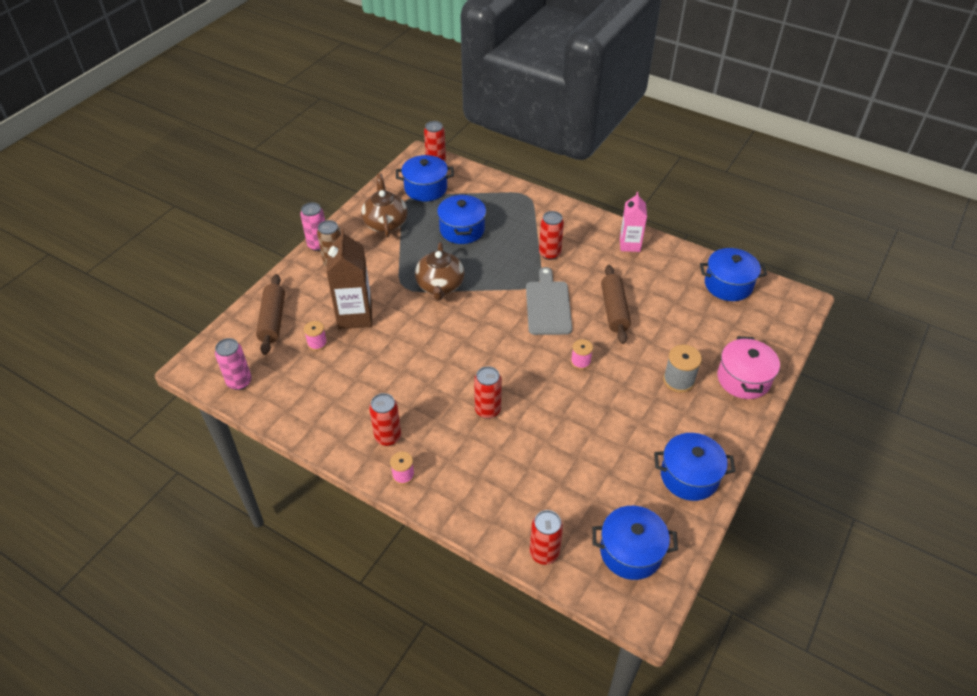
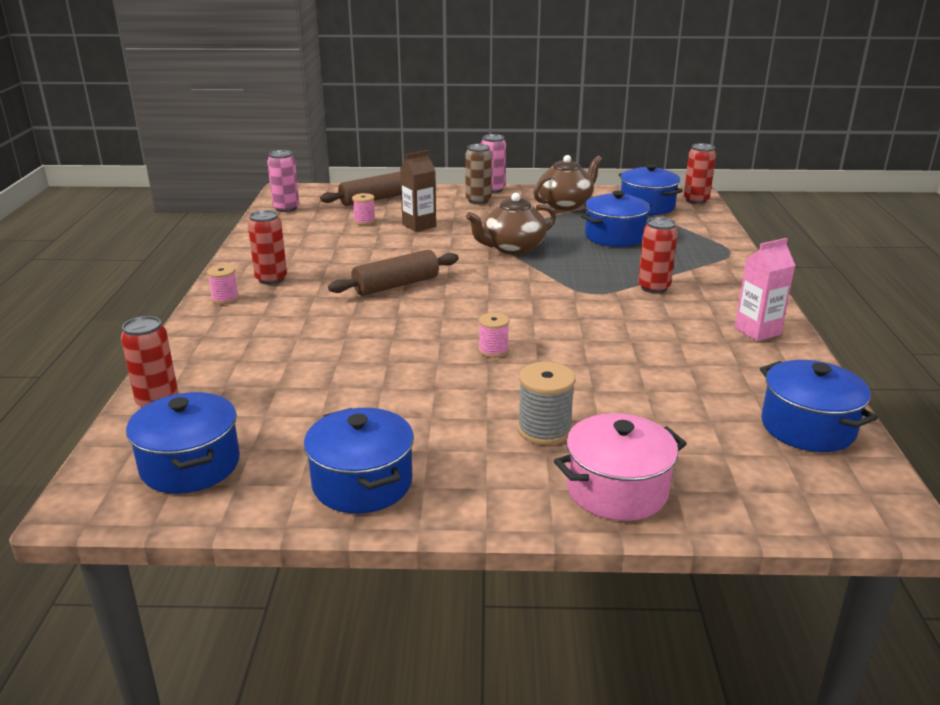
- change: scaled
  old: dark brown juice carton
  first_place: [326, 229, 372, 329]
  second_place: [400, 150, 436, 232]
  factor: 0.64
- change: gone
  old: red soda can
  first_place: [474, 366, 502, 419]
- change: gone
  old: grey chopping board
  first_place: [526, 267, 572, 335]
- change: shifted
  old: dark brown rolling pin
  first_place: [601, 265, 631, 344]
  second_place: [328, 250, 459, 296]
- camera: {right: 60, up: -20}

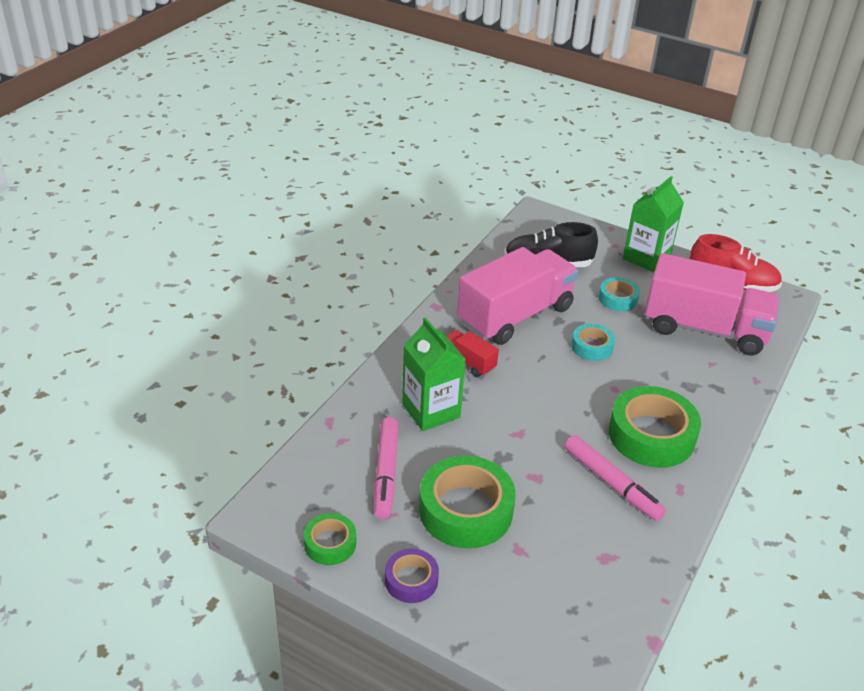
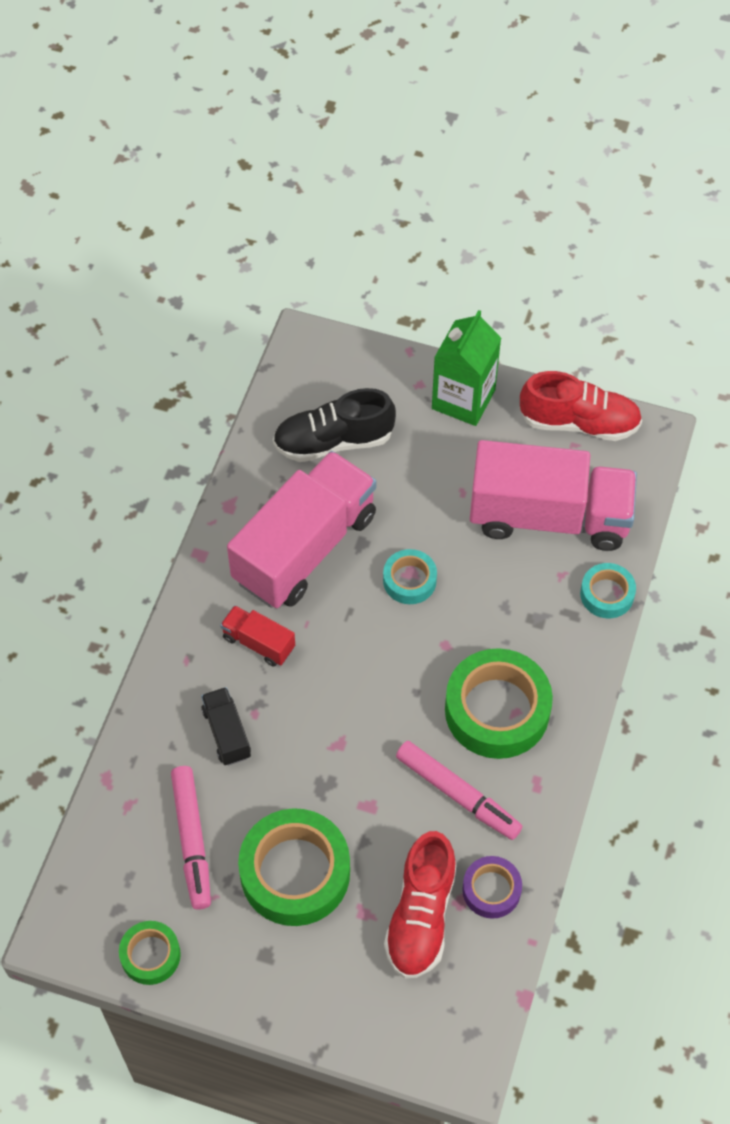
- change: shifted
  old: royal purple tape
  first_place: [385, 549, 439, 603]
  second_place: [462, 856, 522, 919]
- change: swapped
  old: green juice carton
  new: ebony truck
  first_place: [402, 317, 465, 431]
  second_place: [201, 687, 251, 766]
- change: shifted
  old: turquoise tape
  first_place: [599, 277, 640, 311]
  second_place: [580, 563, 636, 618]
- change: new
  new: red shoe
  second_place: [384, 831, 457, 979]
- camera: {right: -10, up: 20}

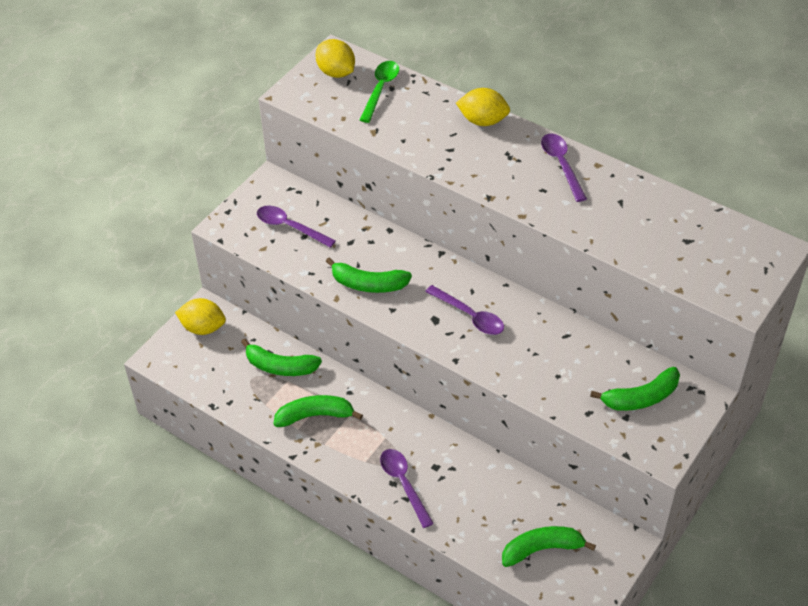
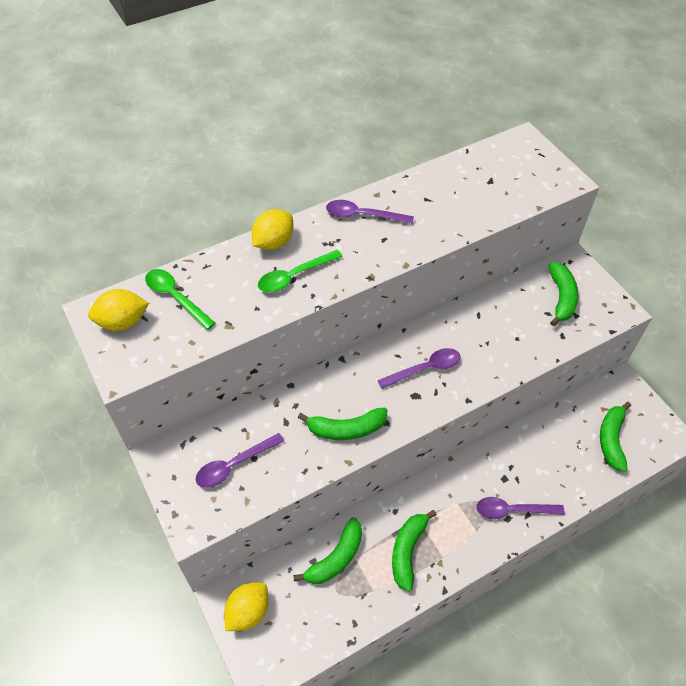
- change: rotated
  old: green banana
  first_place: [326, 257, 412, 293]
  second_place: [298, 407, 387, 440]
  degrees: 45
- change: new
  new: green tablespoon
  second_place: [258, 250, 343, 292]
- camera: {right: -65, up: 5}

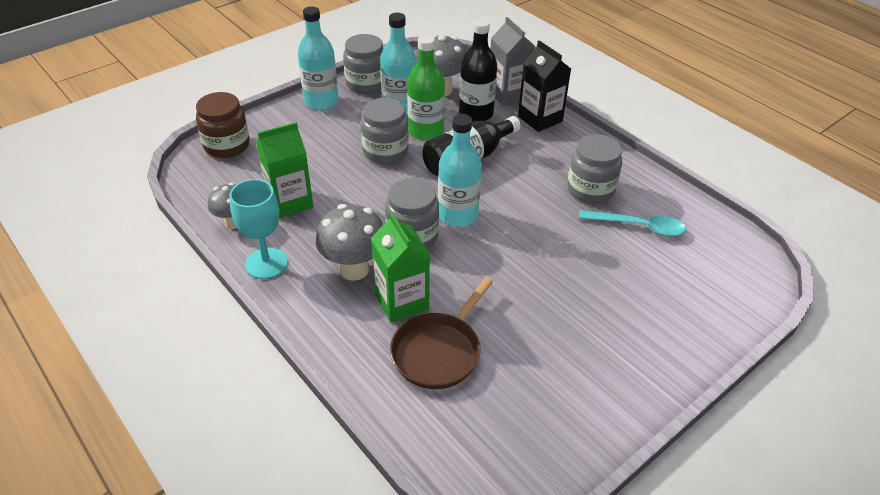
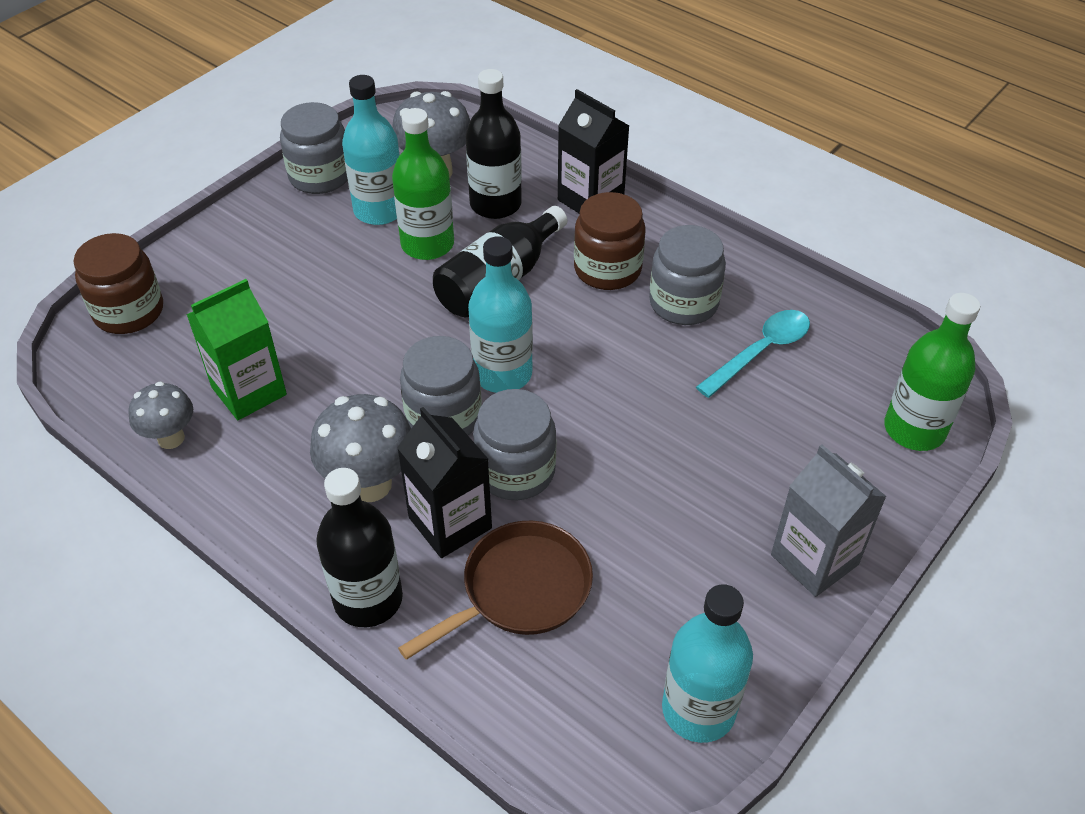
- change: gone
  old: turquoise chalice
  first_place: [230, 179, 288, 279]
- change: shifted
  old: turquoise flask
  first_place: [298, 6, 338, 110]
  second_place: [662, 584, 753, 743]
- change: shifted
  old: grey jar
  first_place: [361, 98, 409, 164]
  second_place: [473, 389, 556, 500]
- change: repainted
  old: green juice carton
  new: ebony juice carton
  first_place: [371, 212, 430, 323]
  second_place: [397, 407, 492, 558]
- change: rotated
  old: dark brown frying pan
  first_place: [390, 277, 493, 389]
  second_place: [398, 521, 593, 660]
  degrees: -150
- change: shifted
  old: grey juice carton
  first_place: [491, 17, 536, 106]
  second_place: [771, 444, 887, 597]
- change: rotated
  old: turquoise tablespoon
  first_place: [579, 210, 686, 237]
  second_place: [696, 310, 810, 398]
  degrees: -45
- change: new
  new: ebony flask
  second_place: [316, 468, 403, 627]
- change: new
  new: dark brown jar
  second_place: [574, 192, 645, 290]
- change: new
  new: green flask
  second_place: [884, 293, 980, 451]
- camera: {right: -10, up: 5}

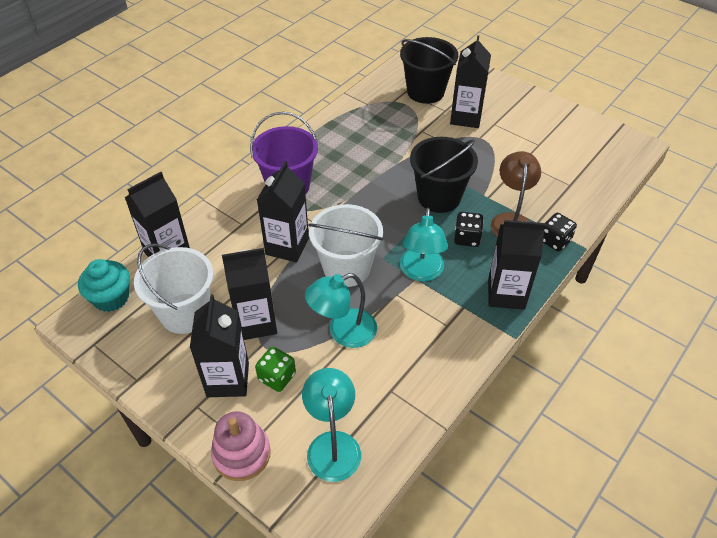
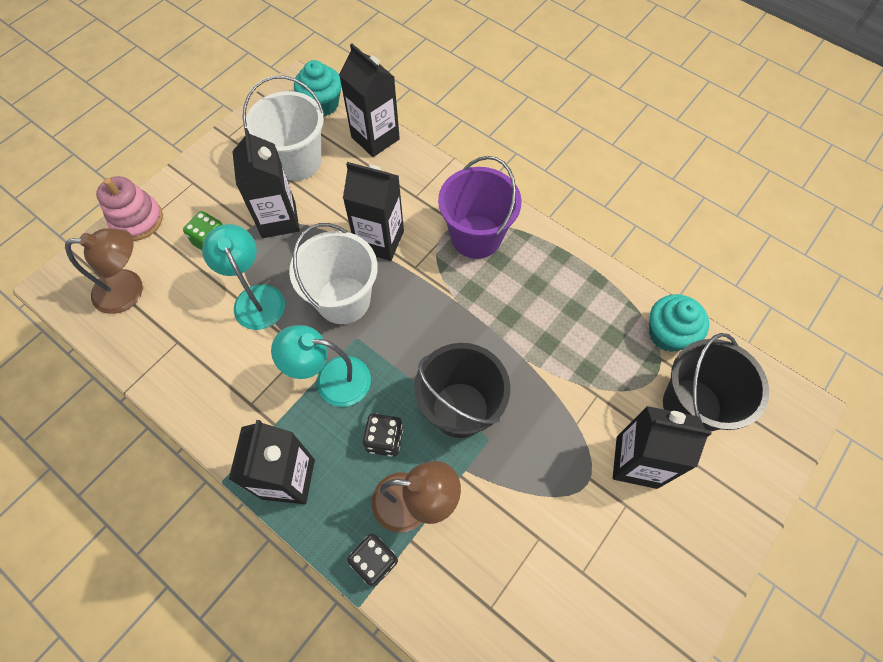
- change: gone
  old: ebony juice carton
  first_place: [190, 294, 249, 397]
- change: repainted
  old: turquoise desk lamp
  new: dark brown desk lamp
  first_place: [302, 368, 361, 482]
  second_place: [65, 228, 143, 314]
- change: new
  new: turquoise muffin
  second_place: [649, 294, 709, 352]
- camera: {right: 90, up: 15}

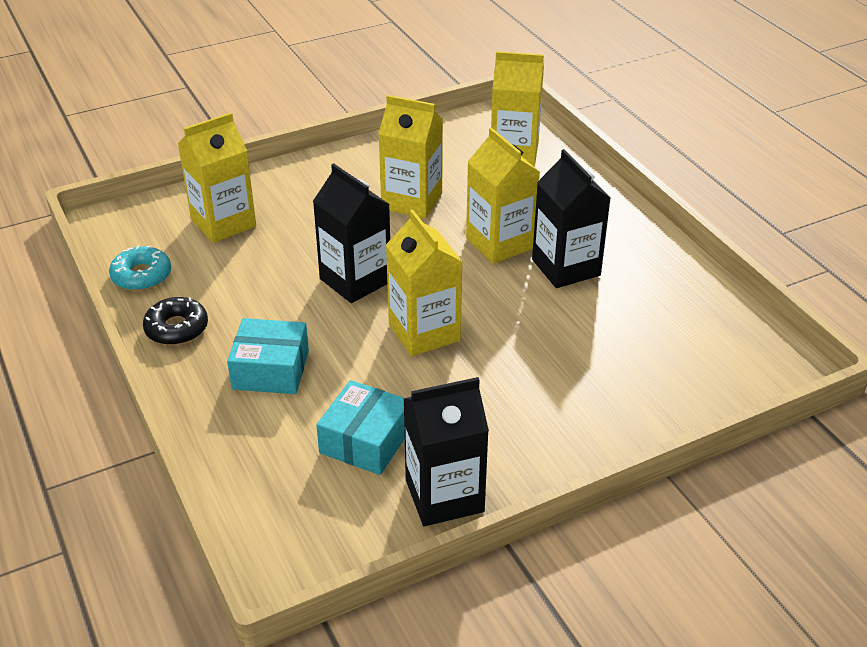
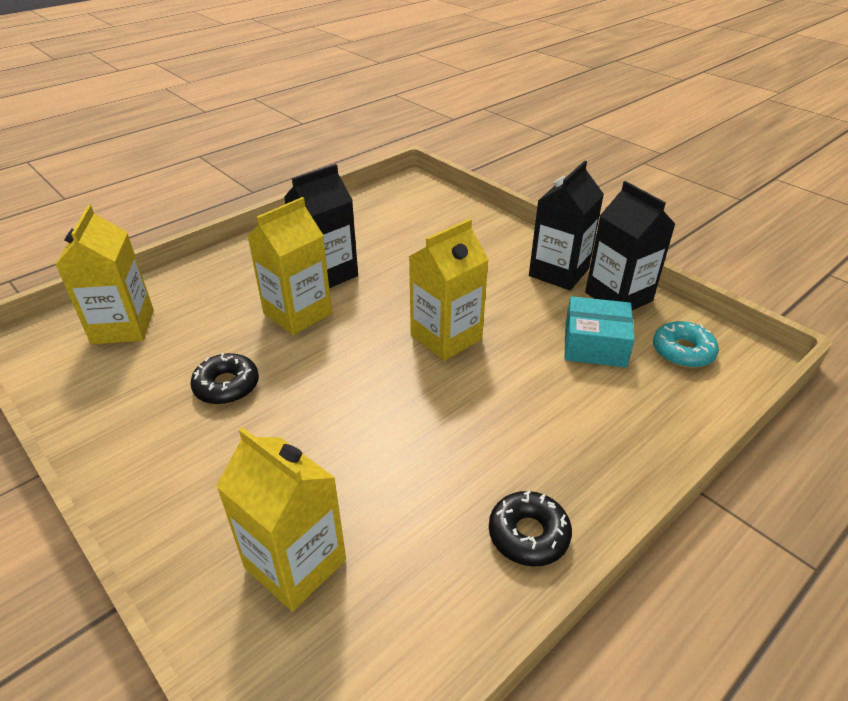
- change: shifted
  old: turquoise glazed donut
  first_place: [109, 246, 171, 291]
  second_place: [653, 321, 719, 368]
- change: gone
  old: turquoise package
  first_place: [227, 318, 309, 394]
- change: shifted
  old: ebony juice carton
  first_place: [313, 163, 390, 303]
  second_place: [529, 161, 604, 290]
- change: swapped
  old: yellow juice carton
  new: ebony glazed donut
  first_place: [378, 95, 443, 219]
  second_place: [190, 353, 259, 405]
- camera: {right: -105, up: 0}

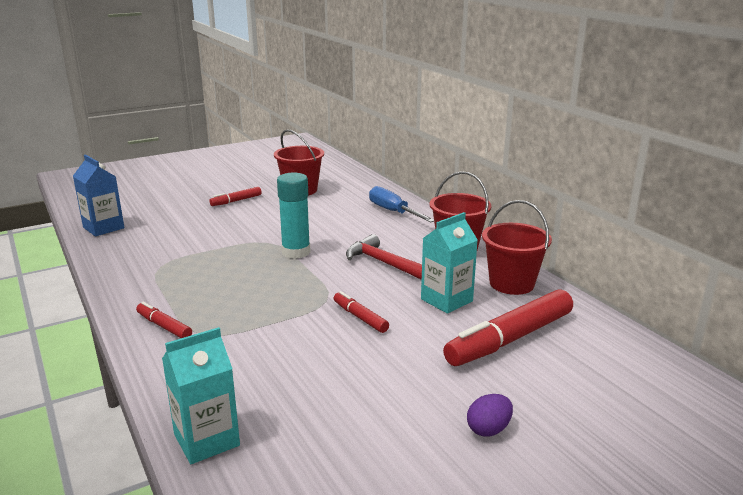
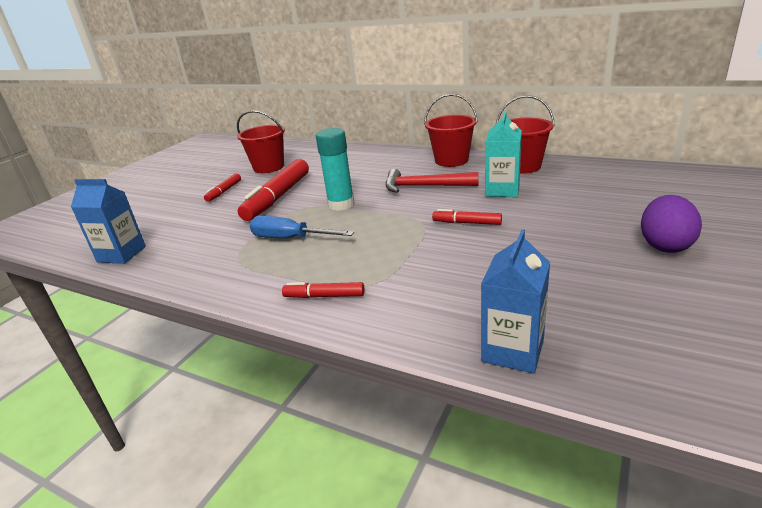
- change: repainted
  old: turquoise juice carton
  new: cobalt juice carton
  first_place: [162, 327, 240, 464]
  second_place: [481, 229, 550, 373]
- change: shifted
  old: cobalt flat screwdriver
  first_place: [369, 186, 434, 223]
  second_place: [250, 216, 354, 238]
- change: shifted
  old: red marker
  first_place: [443, 289, 573, 366]
  second_place: [238, 159, 309, 221]
- change: scaled
  old: royal purple toy egg
  first_place: [467, 394, 513, 437]
  second_place: [641, 195, 702, 253]
  factor: 1.64
- camera: {right: -30, up: 5}

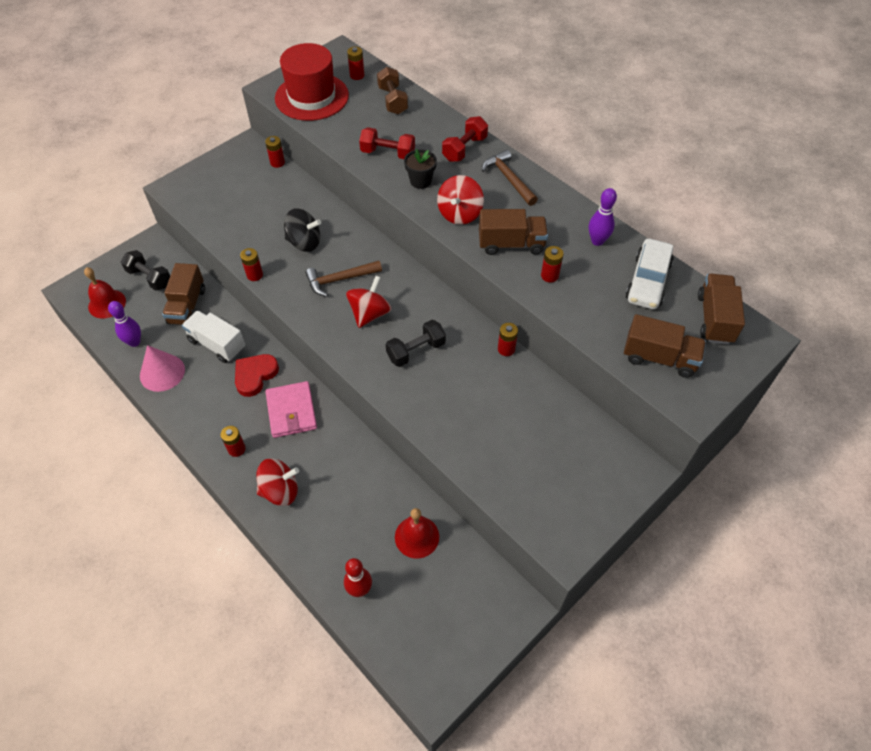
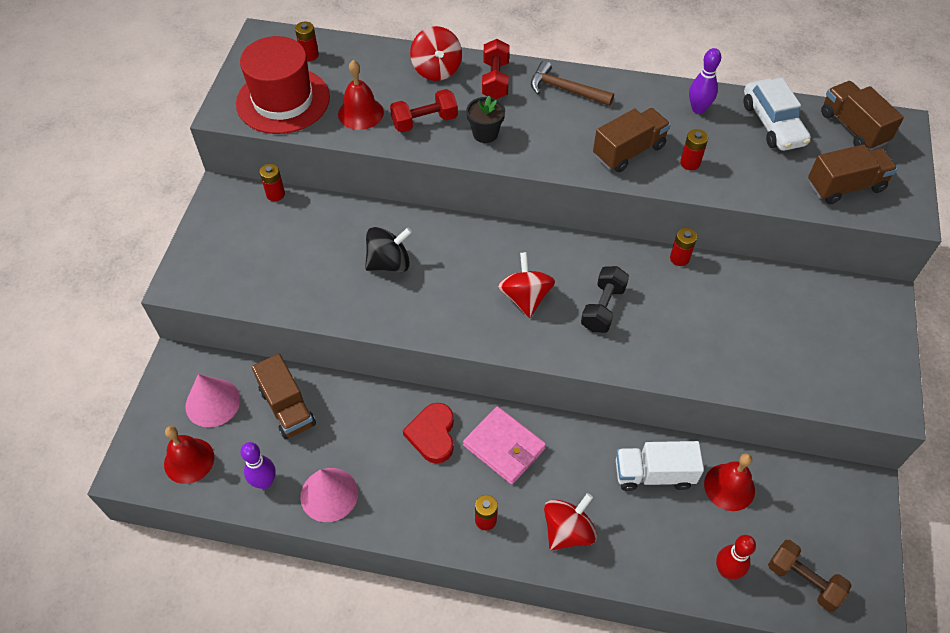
- change: swapped
  old: ebony hand weight
  new: pink cone
  first_place: [121, 250, 170, 291]
  second_place: [186, 374, 240, 427]
- change: shifted
  old: pure white truck
  first_place: [182, 310, 245, 363]
  second_place: [616, 441, 704, 491]
- change: gone
  old: red AA battery
  first_place: [240, 248, 263, 281]
- change: gone
  old: dark brown carpenter's hammer
  first_place: [305, 261, 382, 297]
- change: shifted
  old: dark brown hand weight
  first_place: [377, 67, 408, 114]
  second_place: [768, 540, 852, 612]
- change: shifted
  old: red spinning top
  first_place: [437, 175, 484, 225]
  second_place: [410, 26, 462, 81]
- change: new
  new: red school bell
  second_place: [338, 60, 384, 130]
- camera: {right: -35, up: 0}

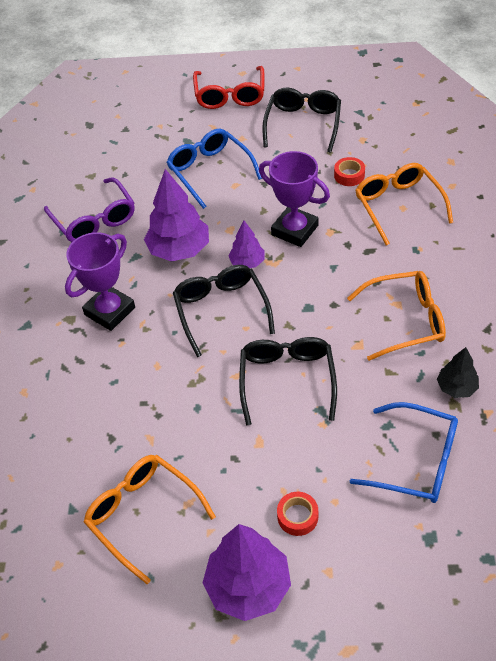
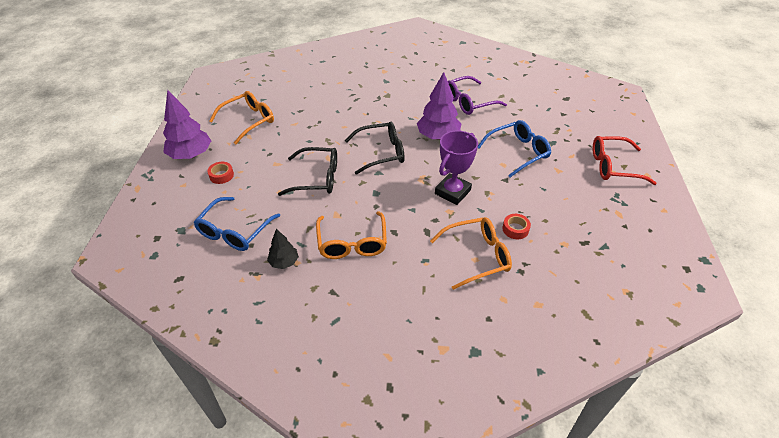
- change: gone
  old: royal purple trophy
  first_place: [65, 232, 135, 331]
- change: gone
  old: royal purple toy tree
  first_place: [228, 220, 265, 268]
- change: gone
  old: ebony eyeglasses
  first_place: [262, 88, 341, 153]
- camera: {right: 90, up: -5}

